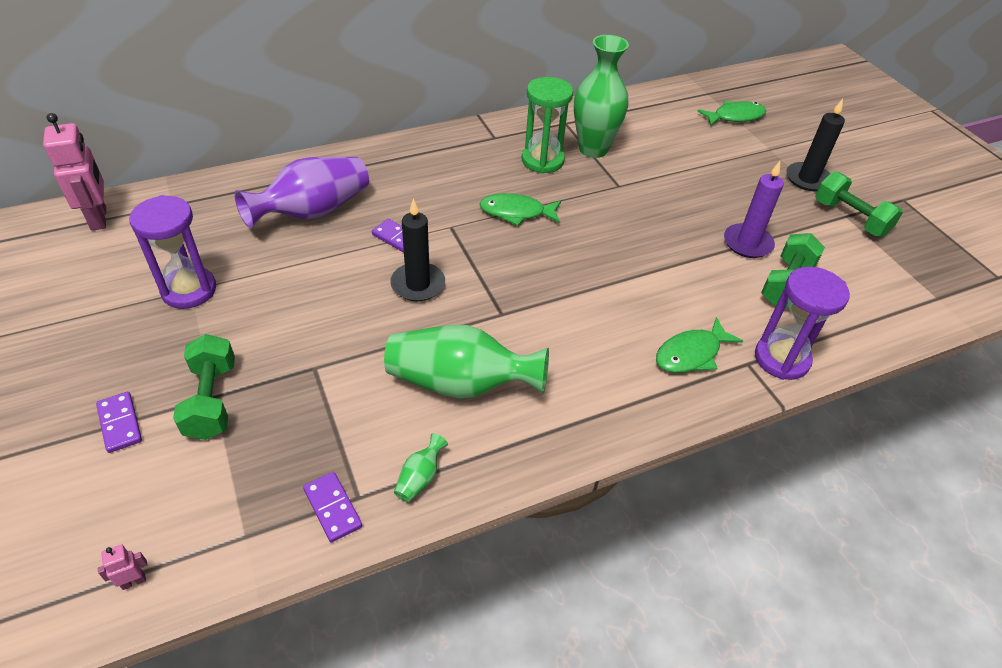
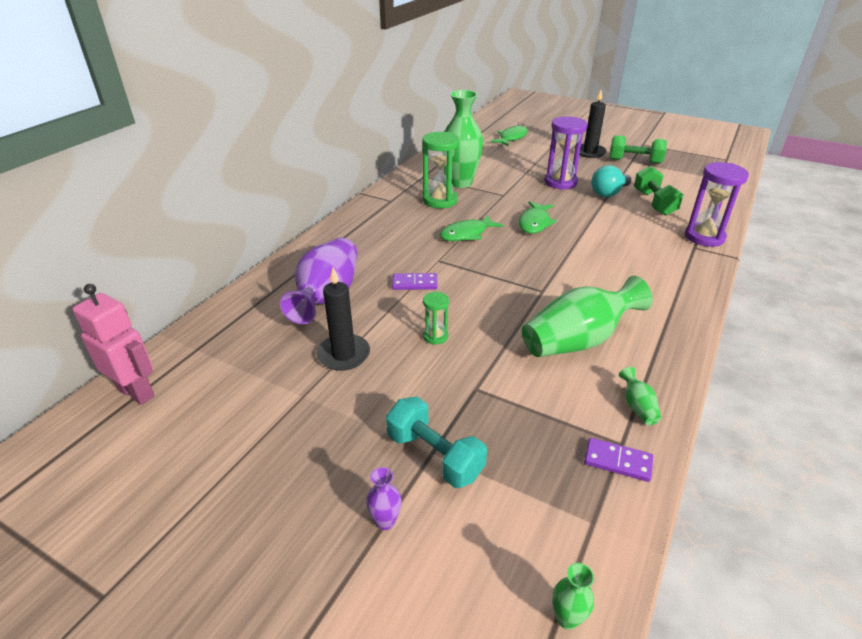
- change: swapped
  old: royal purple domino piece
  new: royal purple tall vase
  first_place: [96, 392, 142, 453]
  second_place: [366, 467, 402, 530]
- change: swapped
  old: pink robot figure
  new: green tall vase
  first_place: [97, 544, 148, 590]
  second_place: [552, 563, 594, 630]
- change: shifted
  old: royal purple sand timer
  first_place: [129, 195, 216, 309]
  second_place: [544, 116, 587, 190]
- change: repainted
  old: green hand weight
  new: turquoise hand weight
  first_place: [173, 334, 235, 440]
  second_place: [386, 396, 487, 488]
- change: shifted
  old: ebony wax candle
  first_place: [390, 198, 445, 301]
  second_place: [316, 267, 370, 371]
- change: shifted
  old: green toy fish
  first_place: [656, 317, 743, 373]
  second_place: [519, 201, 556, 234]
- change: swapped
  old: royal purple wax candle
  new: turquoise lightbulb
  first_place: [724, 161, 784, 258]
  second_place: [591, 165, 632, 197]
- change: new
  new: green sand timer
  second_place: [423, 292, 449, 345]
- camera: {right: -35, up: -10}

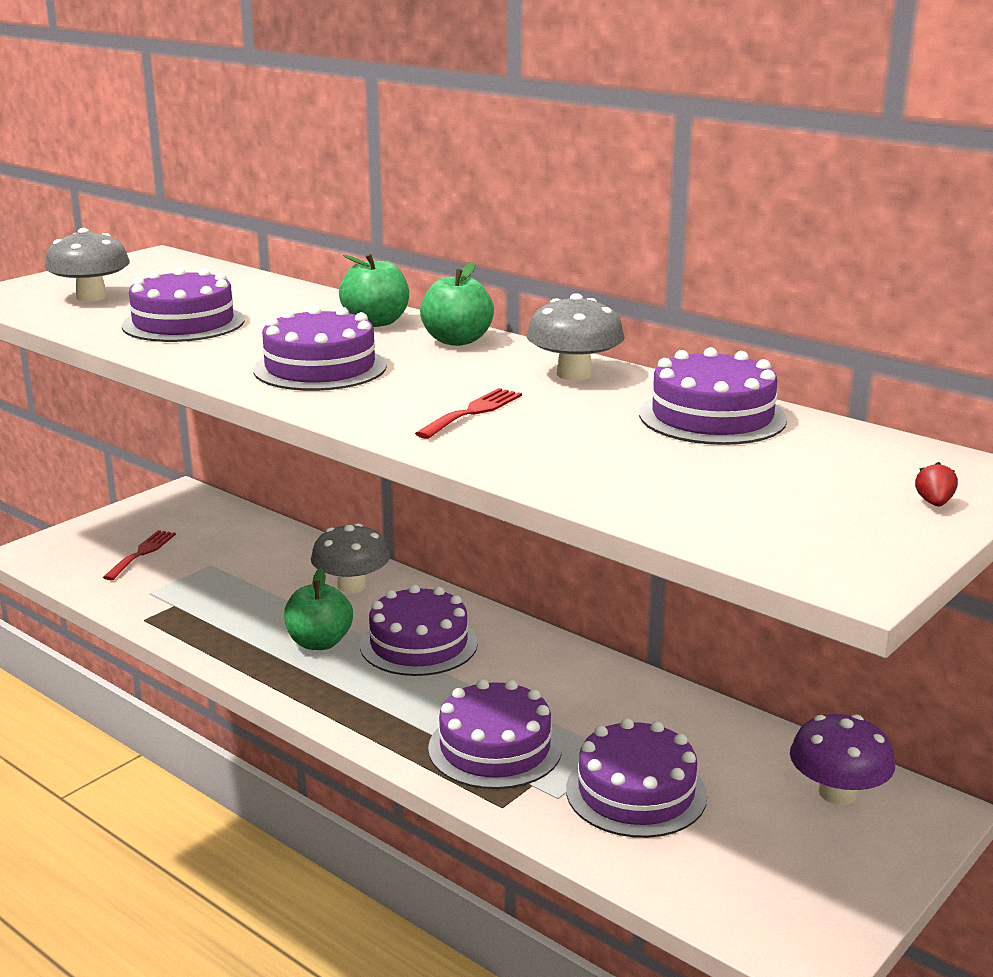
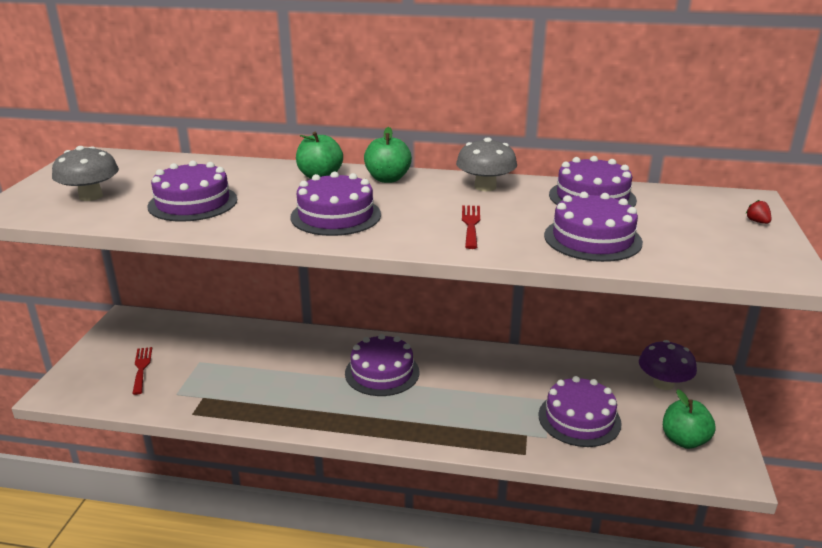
- change: shifted
  old: green apple
  first_place: [284, 568, 353, 650]
  second_place: [663, 389, 716, 449]
- change: gone
  old: grey fungus
  first_place: [311, 523, 390, 593]
- change: shifted
  old: royal purple layer cake
  first_place: [428, 679, 562, 789]
  second_place: [544, 192, 643, 262]
- camera: {right: -30, up: 5}

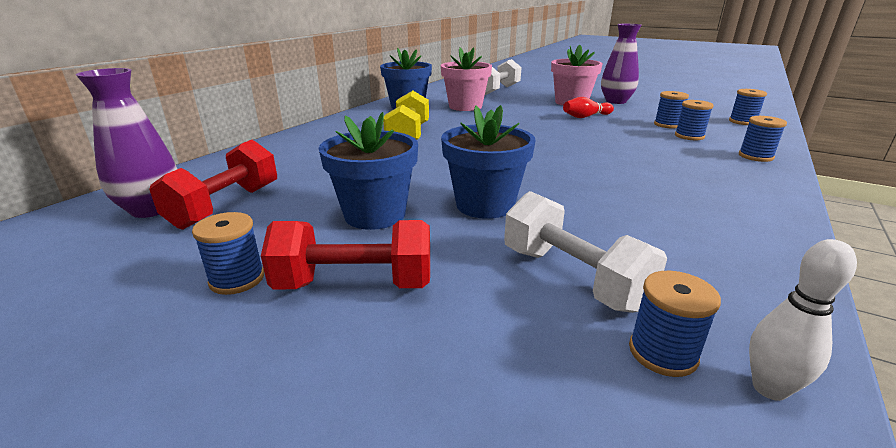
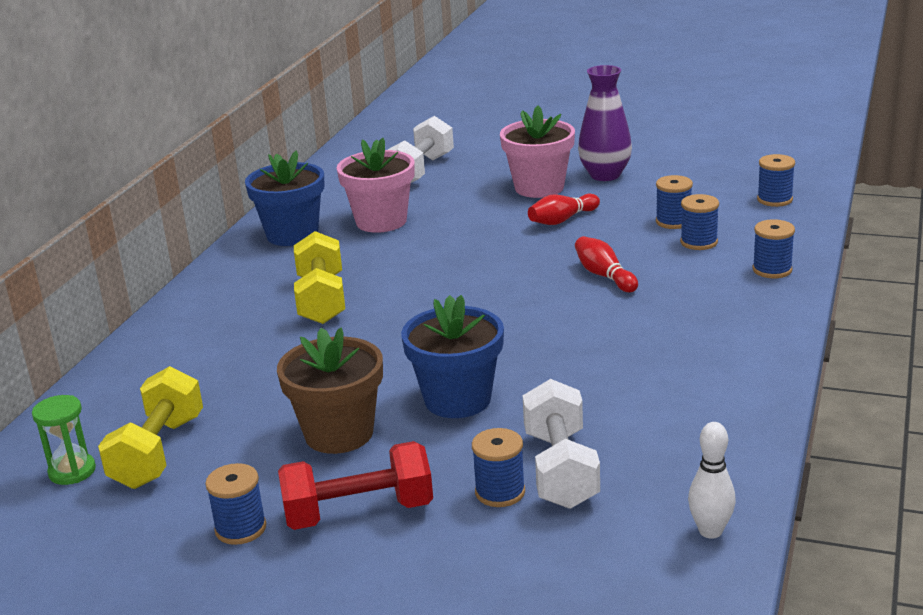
- change: swapped
  old: royal purple tall vase
  new: green sand timer
  first_place: [76, 68, 177, 218]
  second_place: [32, 395, 96, 485]
- change: repainted
  old: red hand weight
  new: yellow hand weight
  first_place: [149, 140, 277, 230]
  second_place: [98, 366, 203, 489]
- change: repainted
  old: cobalt plant pot
  new: dark brown plant pot
  first_place: [318, 112, 418, 230]
  second_place: [277, 327, 383, 454]
- change: rotated
  old: pure white hand weight
  first_place: [504, 191, 667, 313]
  second_place: [523, 379, 600, 509]
  degrees: 45
- change: shifted
  old: cobalt reel of thread
  first_place: [629, 271, 721, 377]
  second_place: [472, 428, 525, 507]
- change: new
  new: red tenpin
  second_place: [575, 236, 638, 292]
- camera: {right: -10, up: 0}

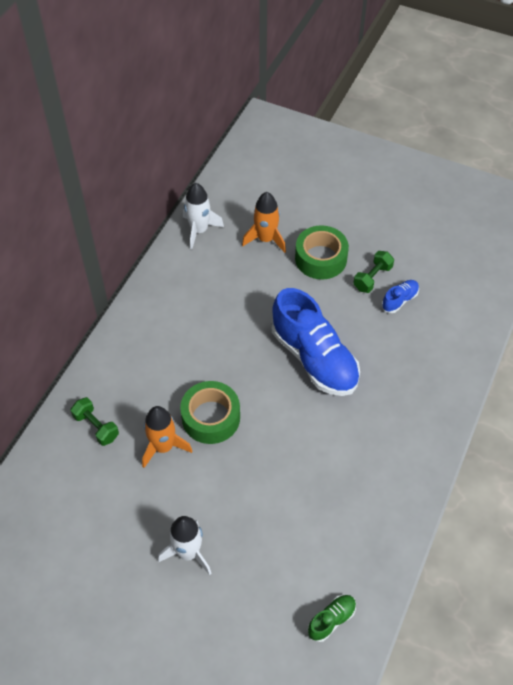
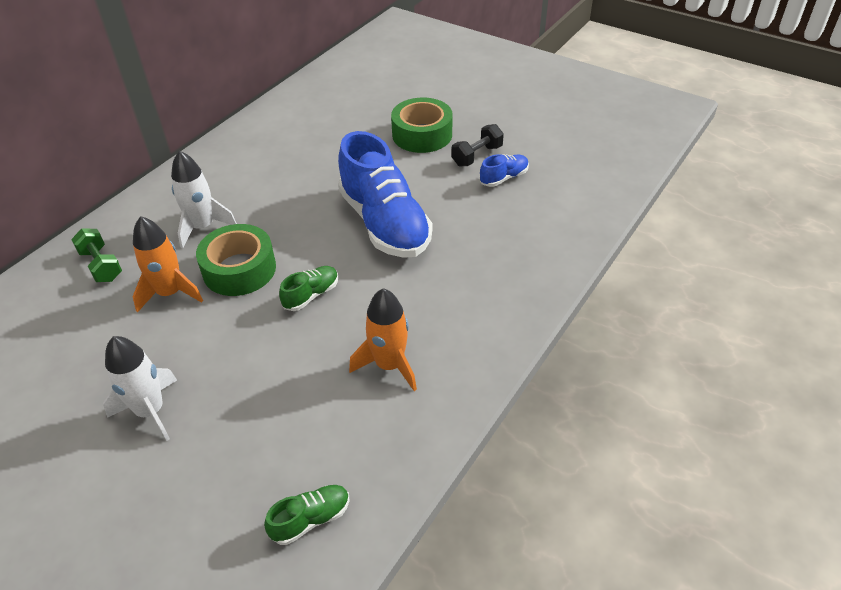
- change: shifted
  old: pure white spaceship
  first_place: [183, 183, 224, 249]
  second_place: [171, 151, 237, 249]
- change: shifted
  old: bright orange spaceship
  first_place: [242, 192, 286, 253]
  second_place: [349, 288, 417, 391]
- change: repainted
  old: green hand weight
  new: ebony hand weight
  first_place: [353, 251, 394, 293]
  second_place: [451, 124, 504, 166]
- change: new
  new: green shoe
  second_place: [279, 266, 338, 311]
- camera: {right: 10, up: -10}

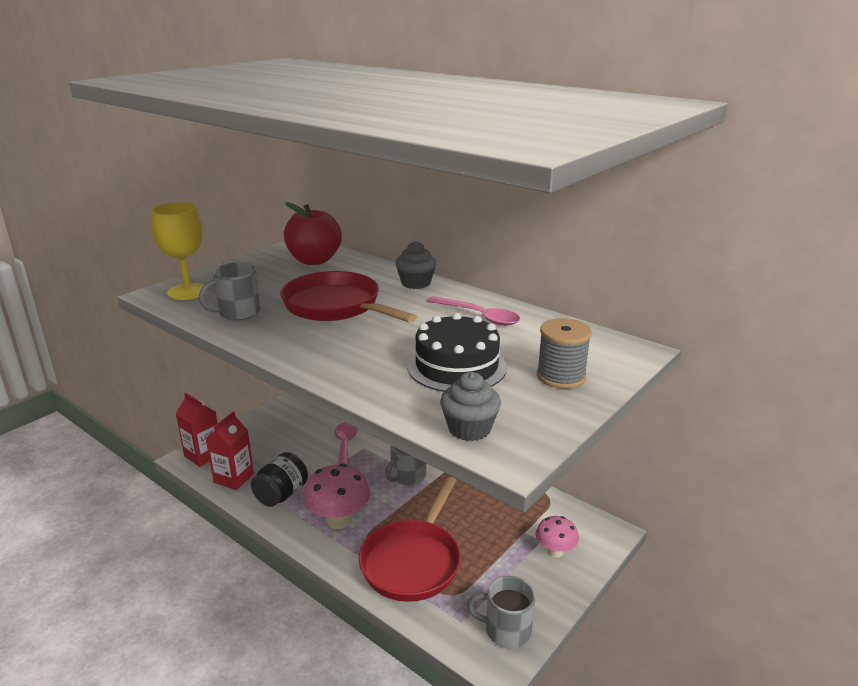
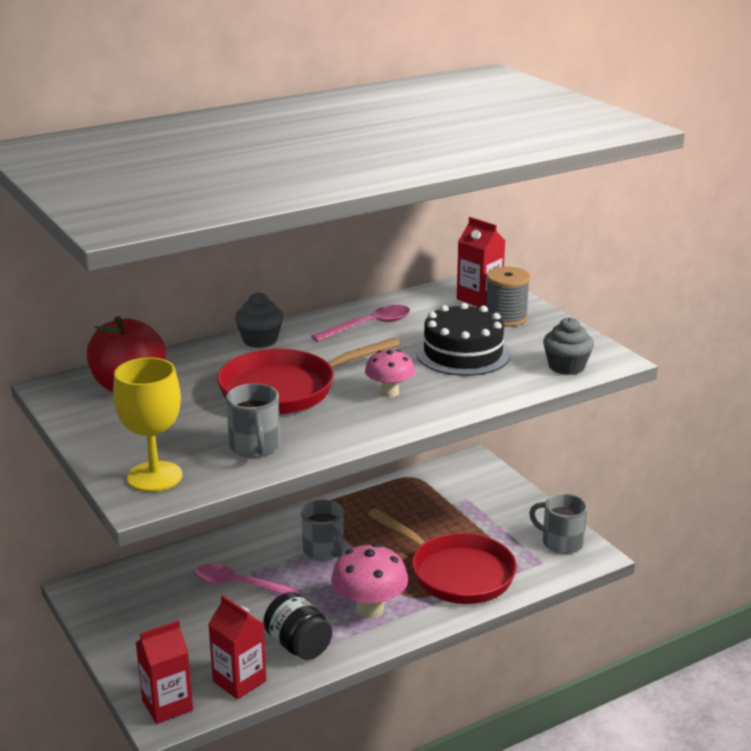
- change: rotated
  old: grey tea mug
  first_place: [467, 576, 536, 648]
  second_place: [529, 494, 587, 554]
  degrees: 90
- change: shifted
  old: pink fungus
  first_place: [535, 516, 579, 558]
  second_place: [365, 350, 415, 397]
- change: new
  new: red juice carton
  second_place: [457, 217, 505, 308]
- camera: {right: -70, up: 0}

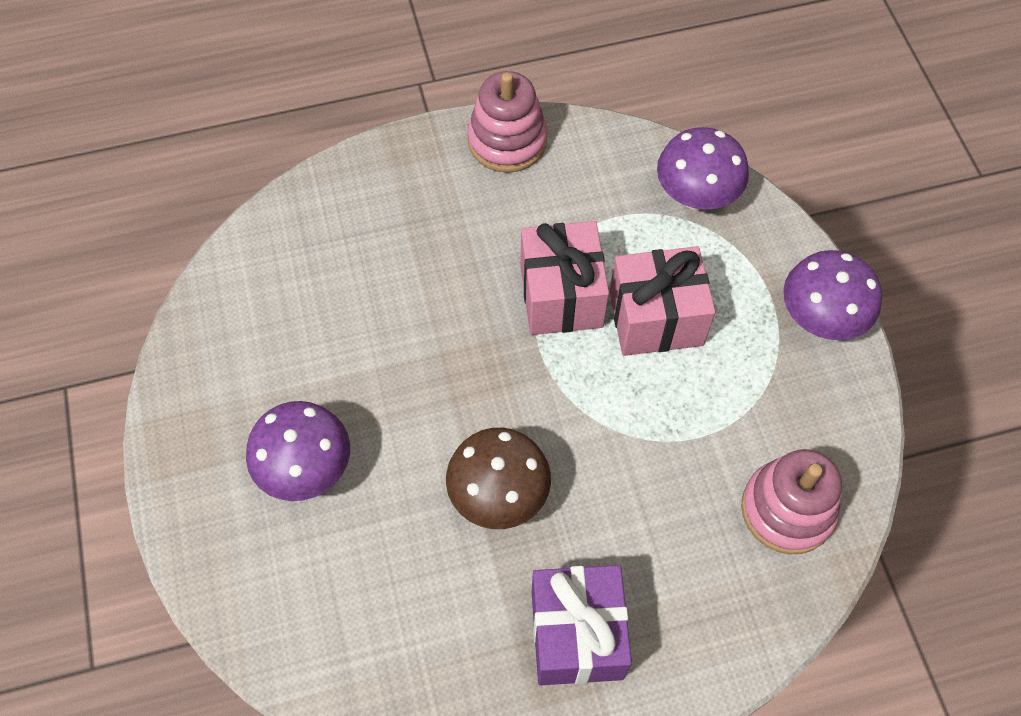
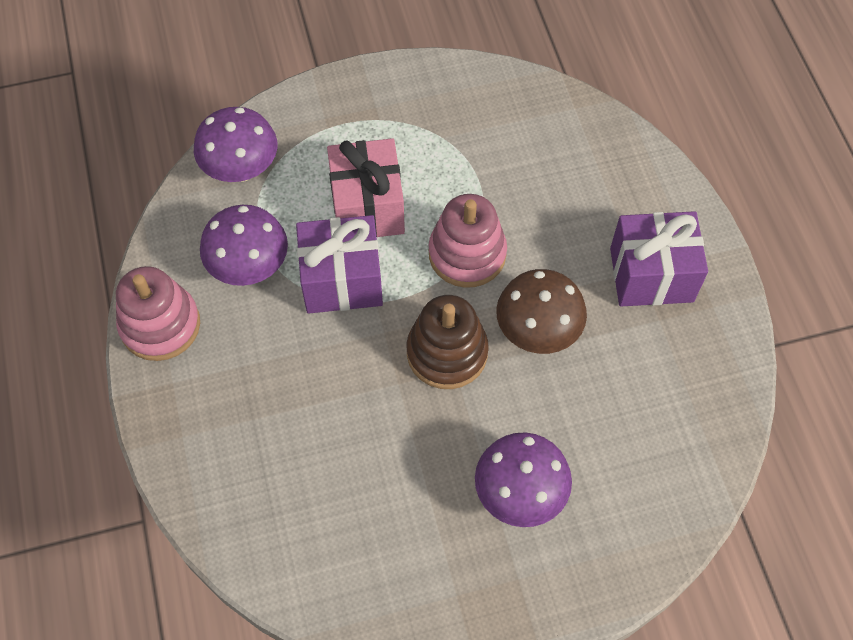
- change: repainted
  old: pink gift
  new: royal purple gift
  first_place: [520, 221, 609, 335]
  second_place: [296, 215, 383, 314]
- change: shifted
  old: pink stacking toy
  first_place: [741, 449, 842, 554]
  second_place: [429, 194, 507, 288]
- change: shifted
  old: royal purple fungus
  first_place: [783, 250, 882, 340]
  second_place: [200, 205, 288, 286]
- change: new
  new: dark brown stacking toy
  second_place: [407, 295, 489, 389]
- camera: {right: -90, up: 0}

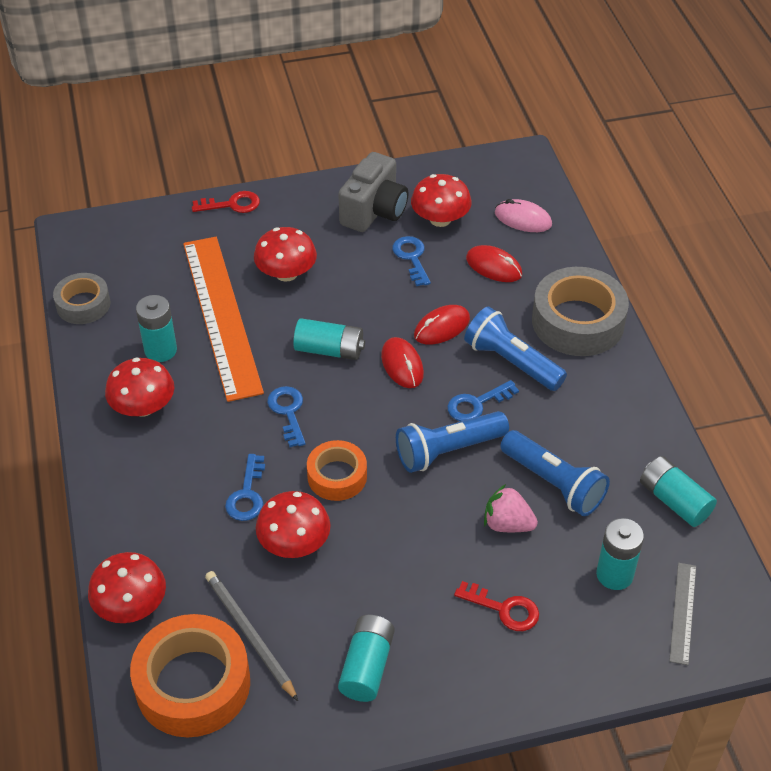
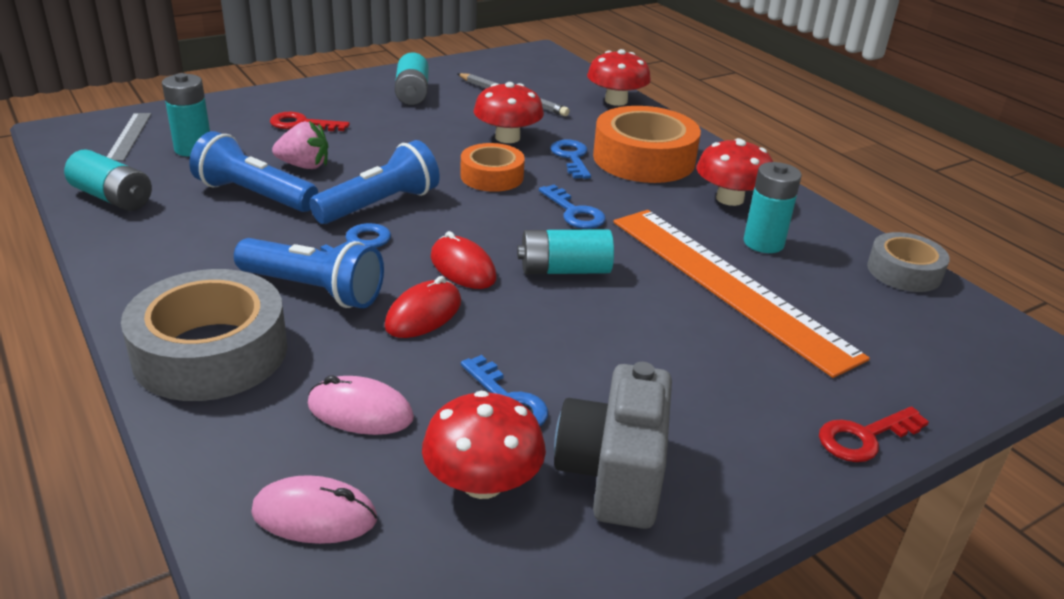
- change: shifted
  old: bright orange tape
  first_place: [130, 614, 250, 737]
  second_place: [593, 106, 701, 183]
- change: gone
  old: red fungus
  first_place: [254, 227, 317, 282]
- change: repainted
  old: red mouse
  new: pink mouse
  first_place: [466, 245, 522, 282]
  second_place: [308, 376, 414, 435]
- camera: {right: 160, up: -15}

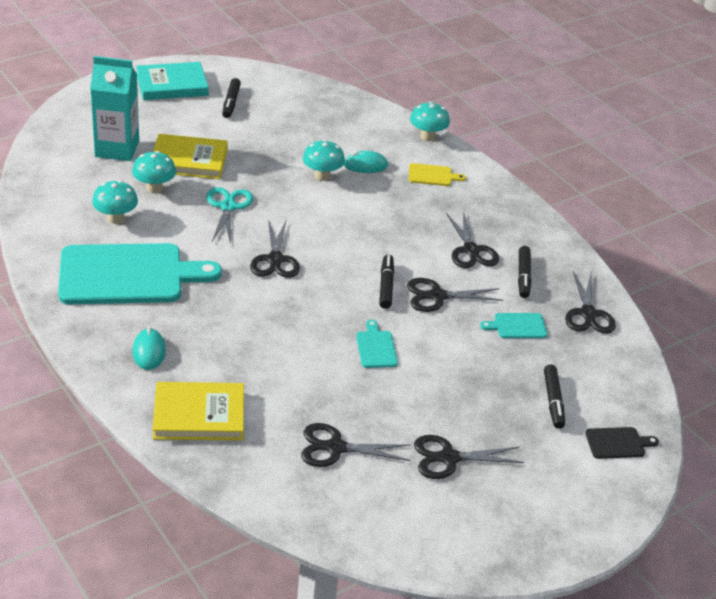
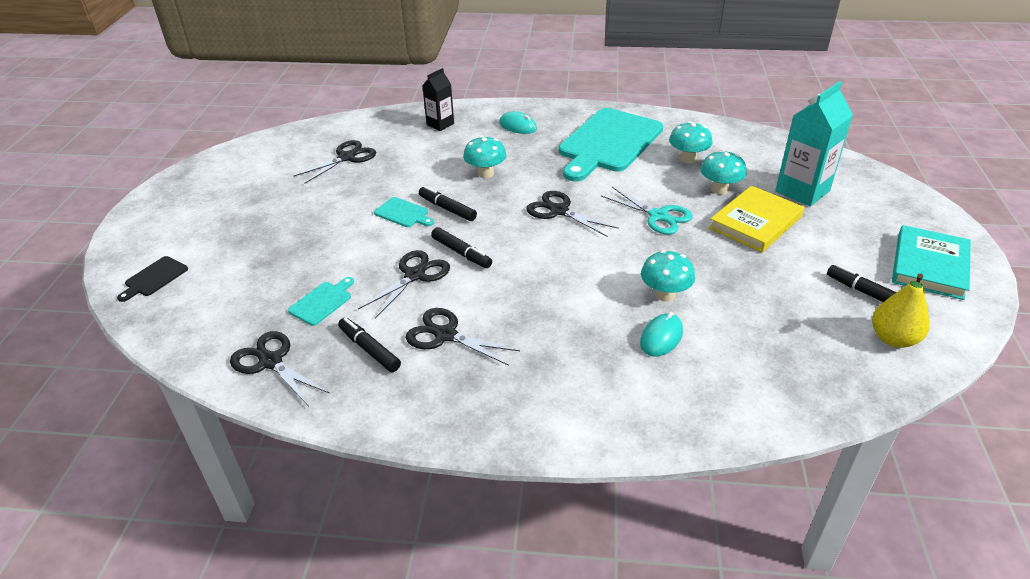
- change: swapped
  old: yellow hardcover
  new: ebony juice carton
  first_place: [152, 382, 244, 440]
  second_place: [422, 68, 454, 131]
- change: gone
  old: yellow chopping board
  first_place: [409, 163, 466, 186]
- change: shifted
  old: turquoise fungus
  first_place: [410, 102, 450, 141]
  second_place: [463, 136, 507, 178]
- change: gone
  old: ebony shears
  first_place: [414, 435, 525, 479]
- change: shifted
  old: ebony marker
  first_place: [544, 365, 565, 429]
  second_place: [419, 186, 477, 221]
- change: new
  new: yellow pear
  second_place: [872, 273, 930, 348]
- camera: {right: 135, up: 0}

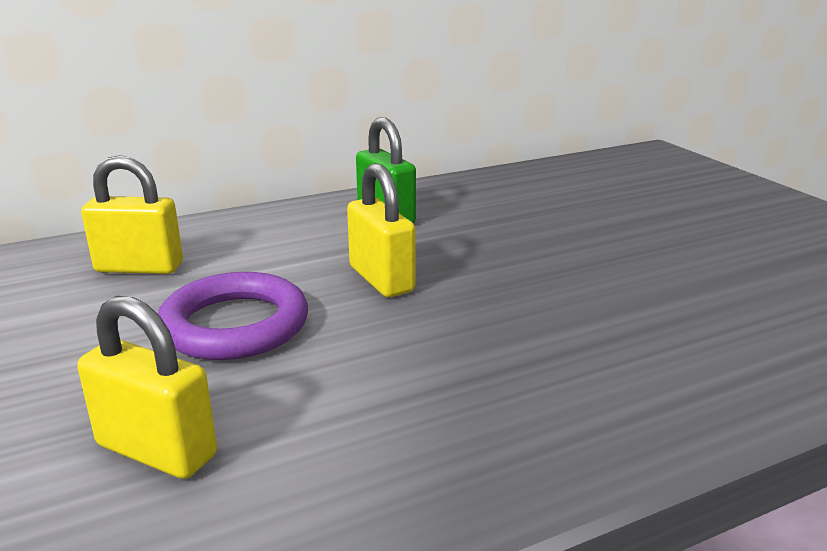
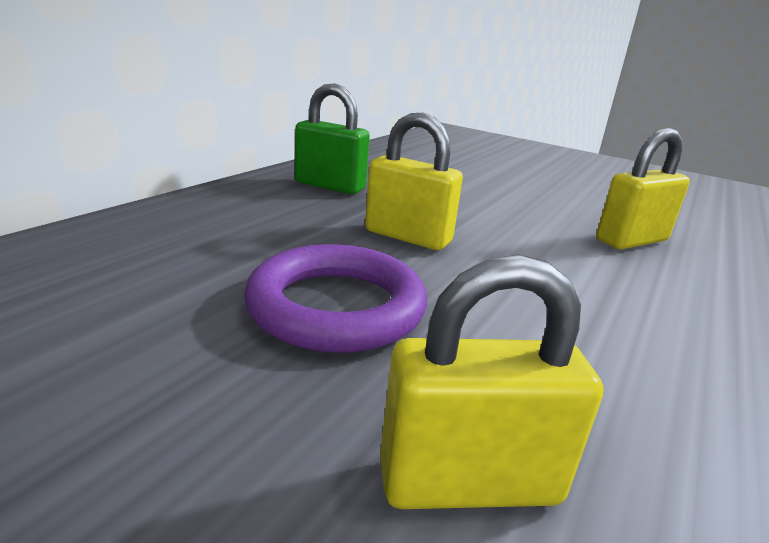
- change: shifted
  old: yellow padlock
  first_place: [81, 155, 183, 274]
  second_place: [596, 128, 690, 249]
- camera: {right: -35, up: 0}

